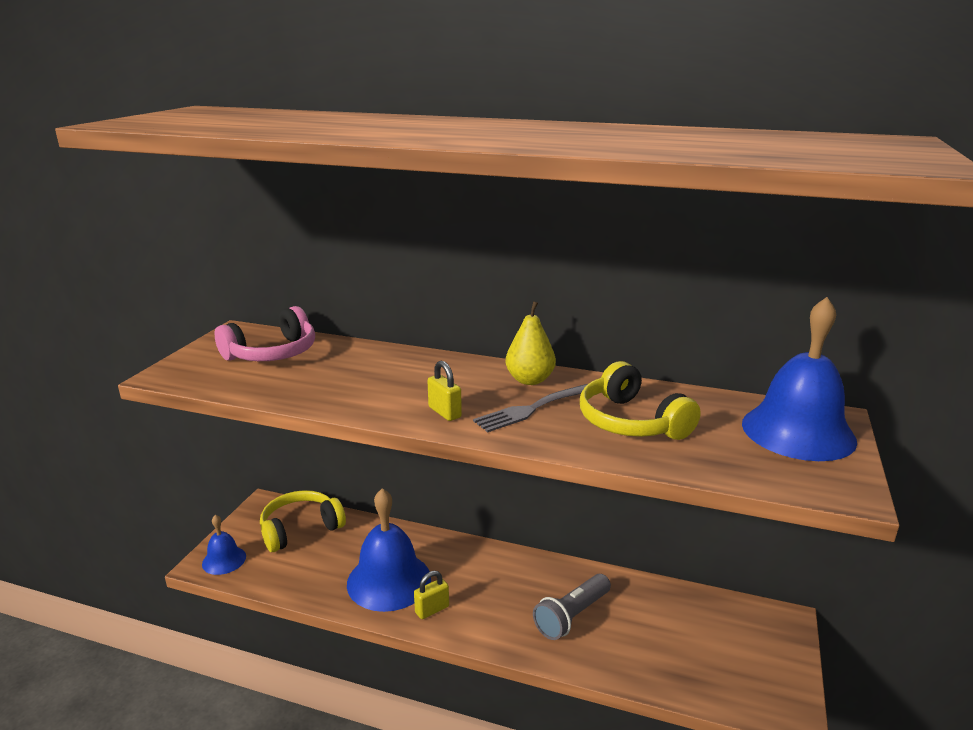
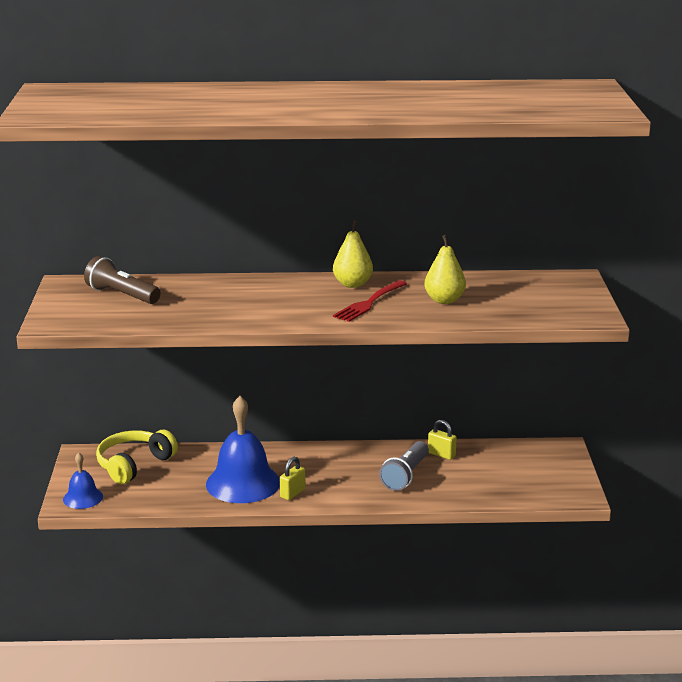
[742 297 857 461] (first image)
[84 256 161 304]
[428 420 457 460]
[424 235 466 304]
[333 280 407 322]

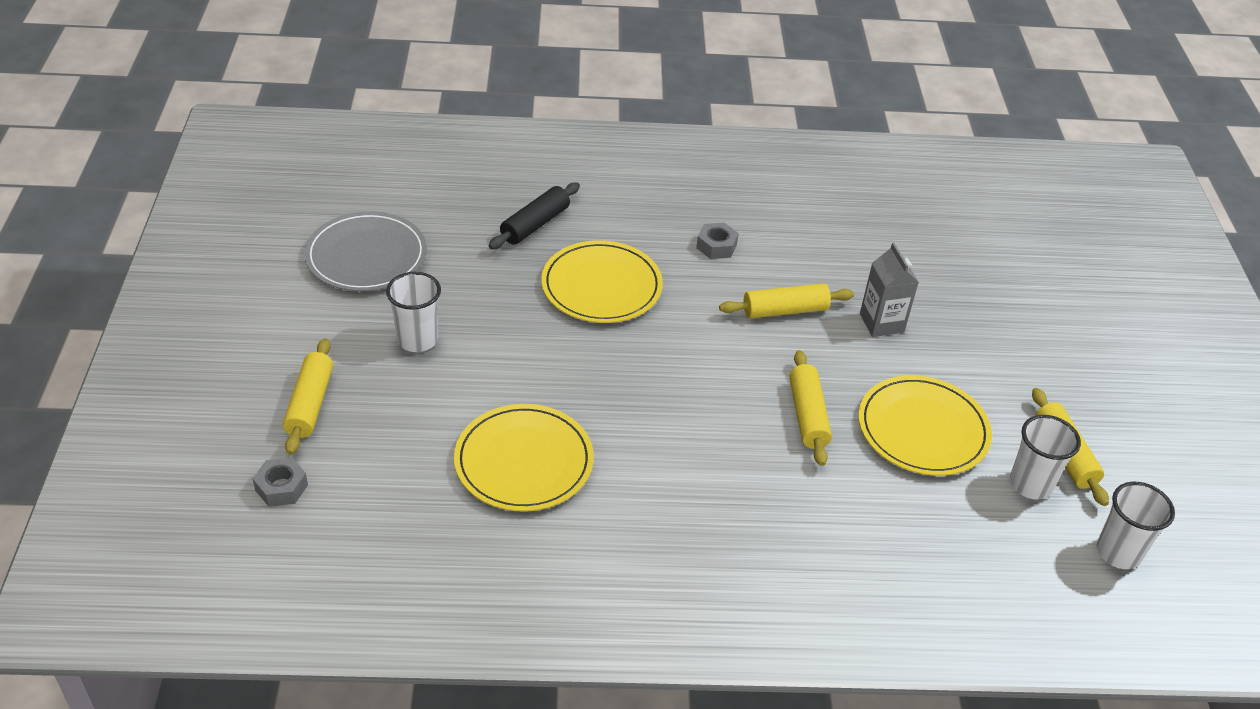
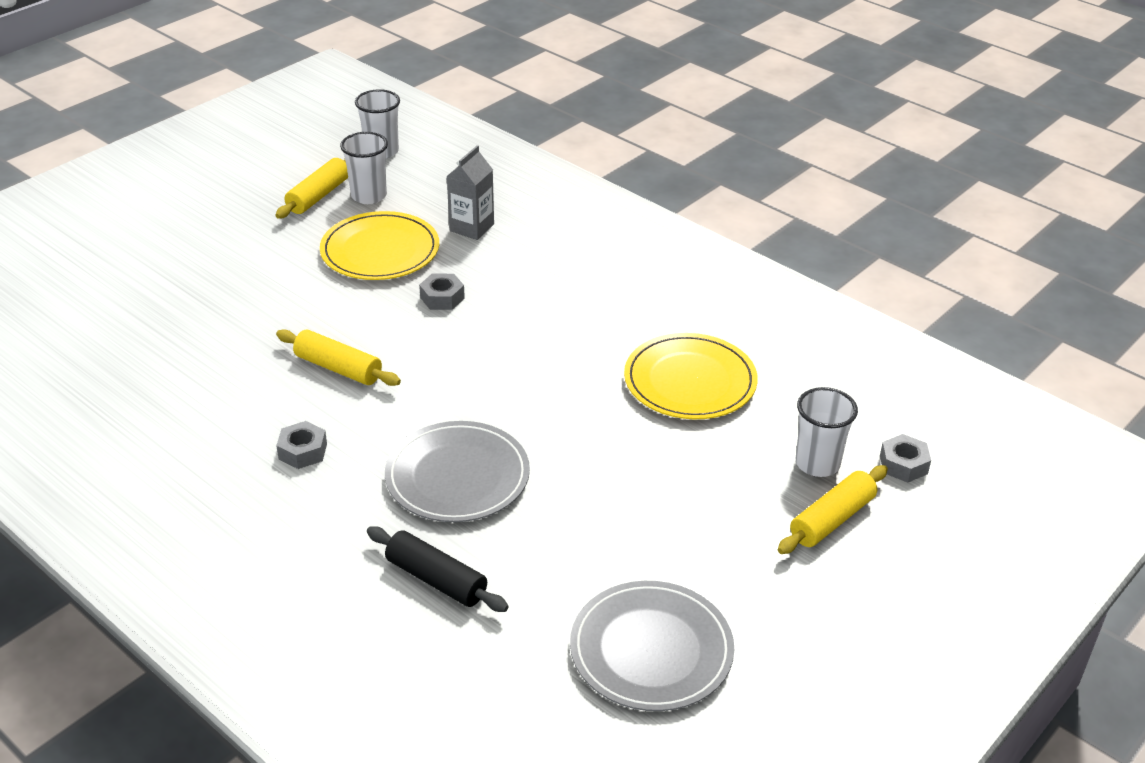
[367 527 509 612]
[385 421 530 522]
[446 145 494 240]
[796 387 858 477]
[419 273 465 310]

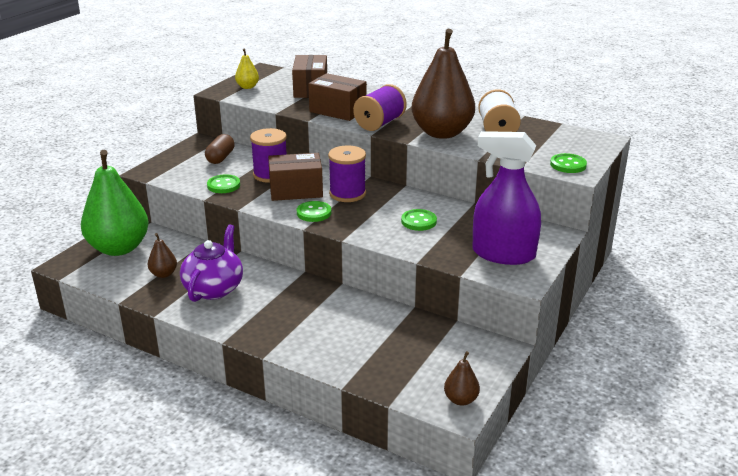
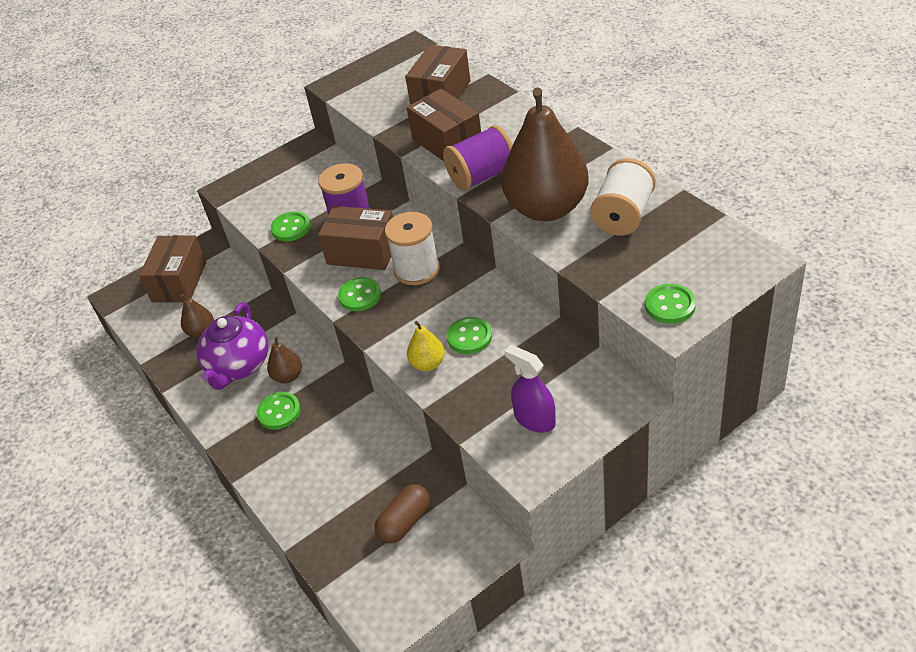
[407 321 445 371]
[504 345 556 433]
[375 484 430 543]
[385 212 440 285]
[139 235 206 302]
[196 302 269 390]
[267 336 302 383]
[256 392 301 430]

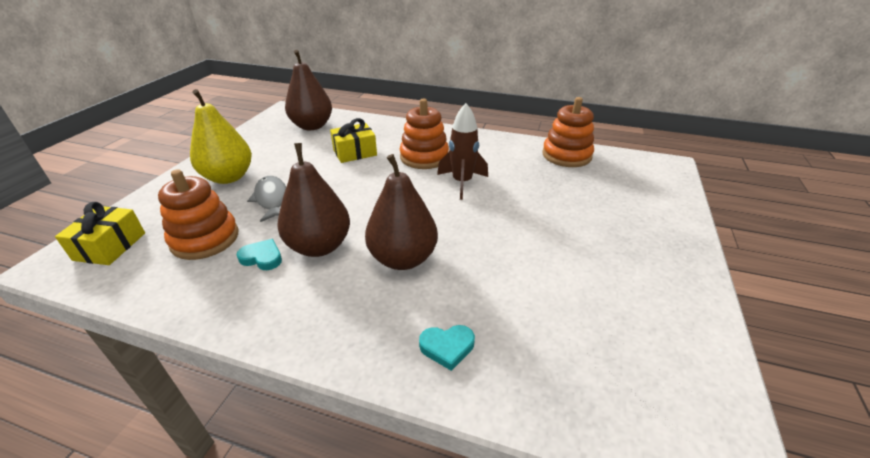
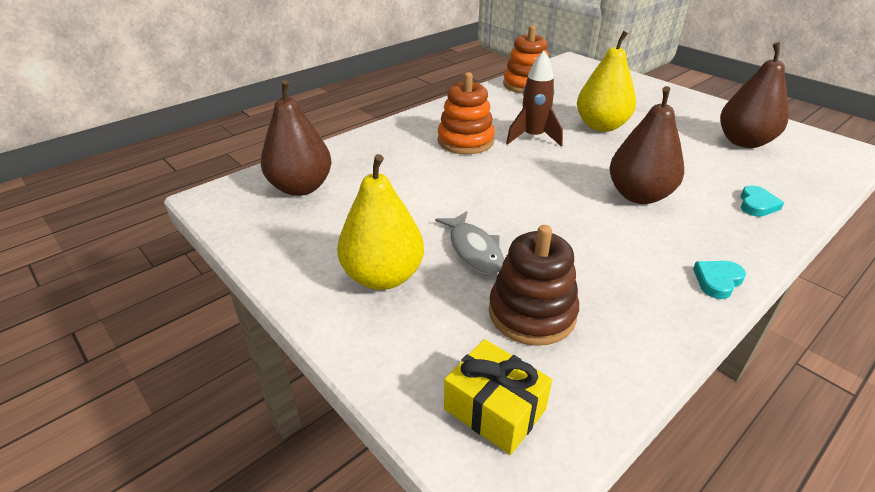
[330 118 377 163] (first image)
[720 42 789 148]
[489 225 579 346]
[435 211 504 275]
[693 261 746 299]
[577 31 636 132]

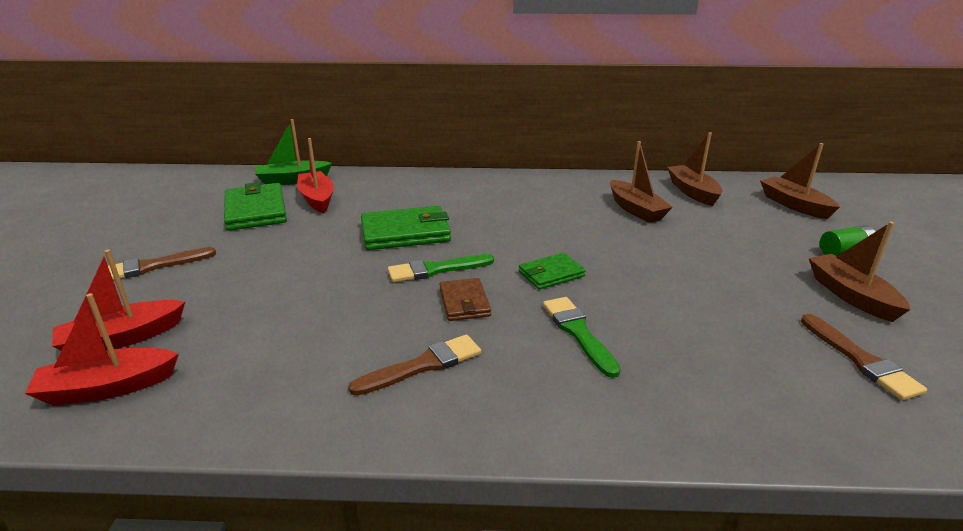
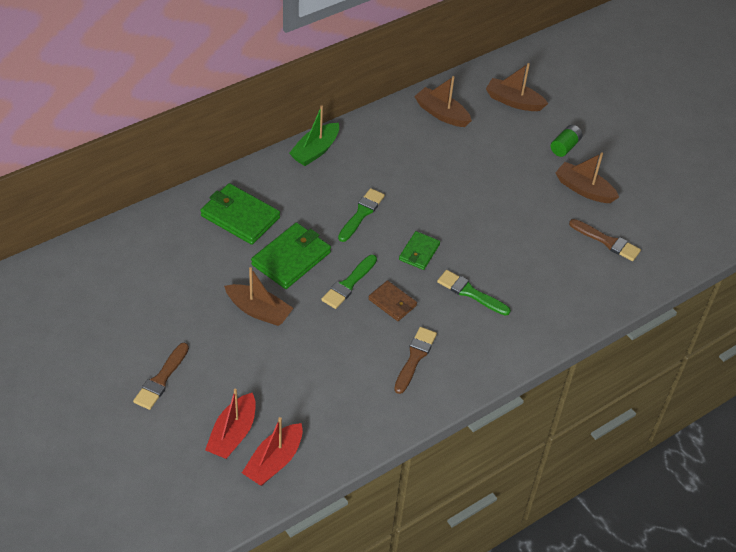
[289 105 339 166]
[297 138 334 213] (first image)
[224 267 293 326]
[200 183 280 245]
[338 188 385 242]

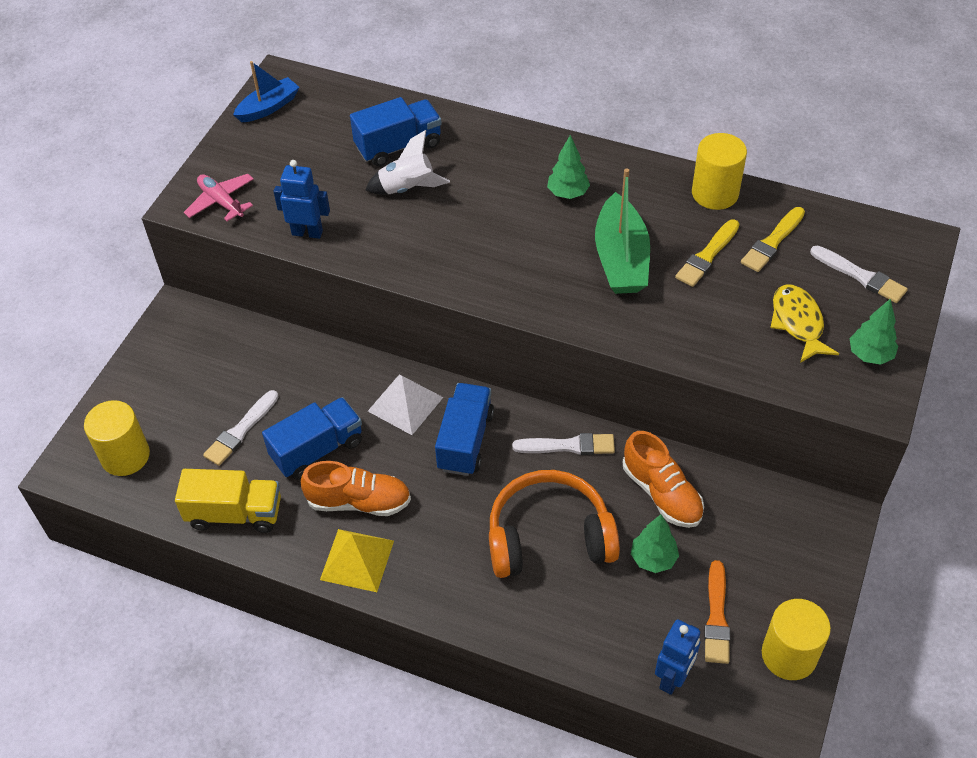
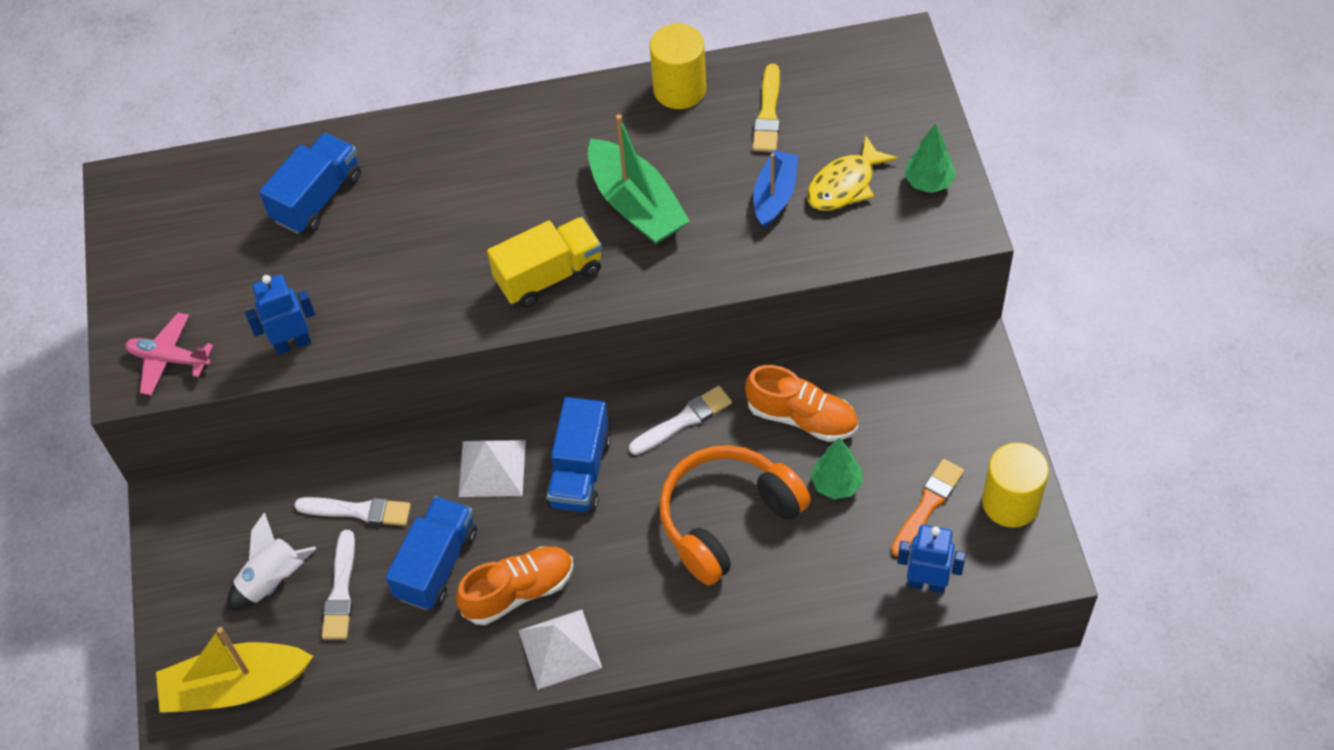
[753 150 798 228]
[227 512 316 611]
[547 135 590 199] (first image)
[675 219 740 287] (first image)
[294 497 411 526]
[807 135 898 211]
[547 397 611 513]
[156 627 313 713]
[487 217 602 308]
[518 610 602 690]
[891 459 964 557]
[897 525 966 593]

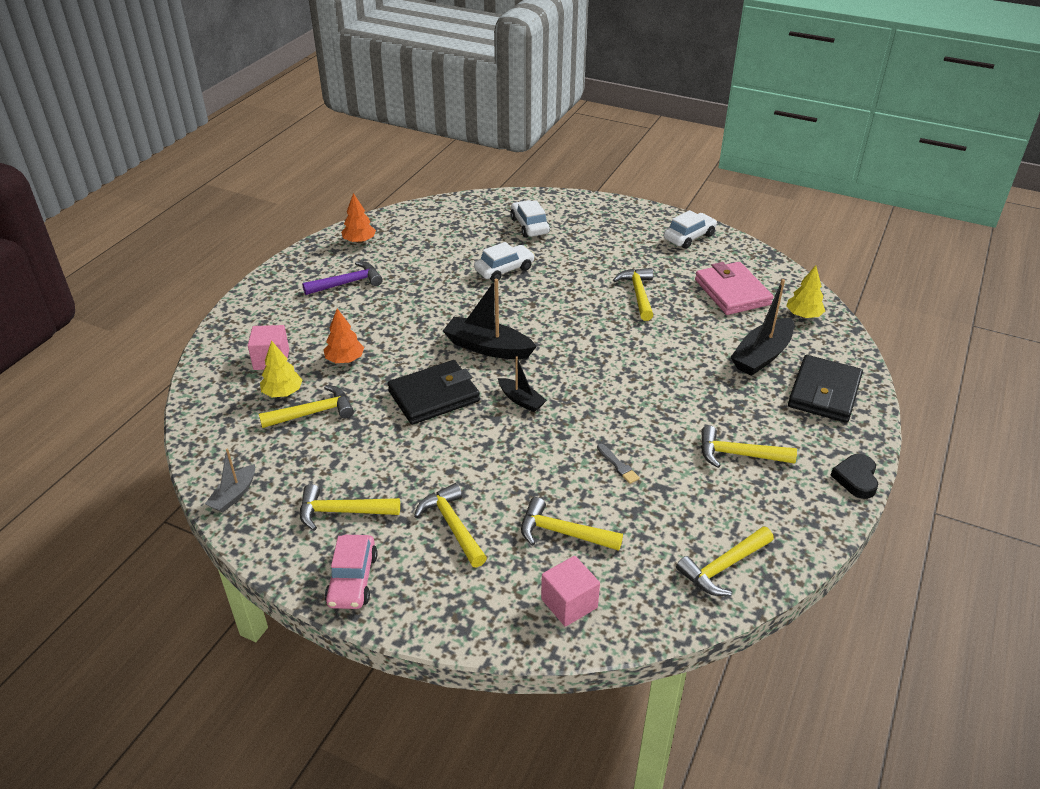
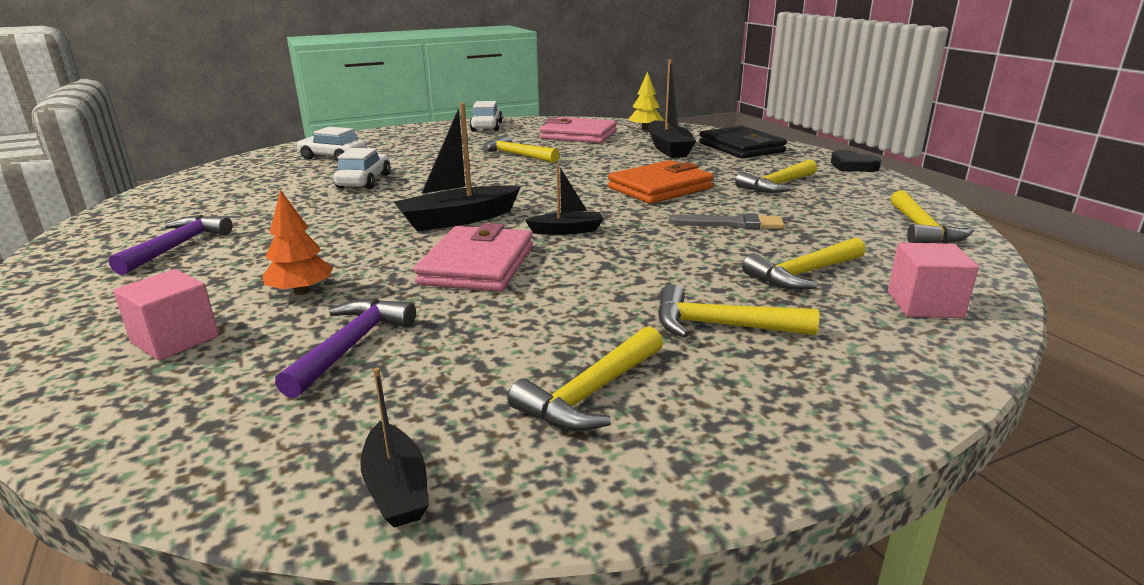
[341 193 376 243] (first image)
[260 340 302 397] (first image)
[414 223 533 292]
[275 298 416 398]
[669 213 785 229]
[360 368 429 528]
[325 535 378 609] (first image)
[608 160 714 204]

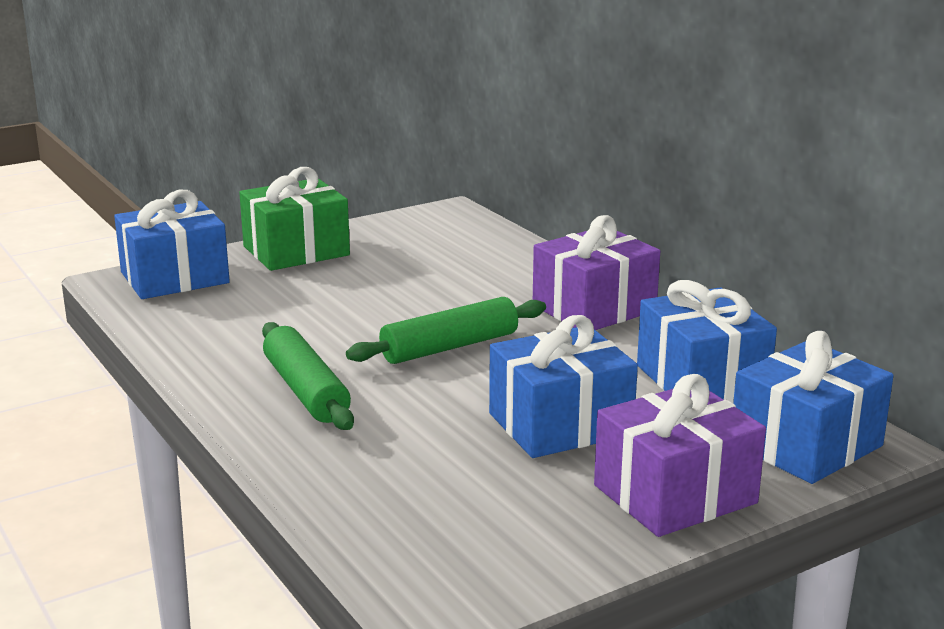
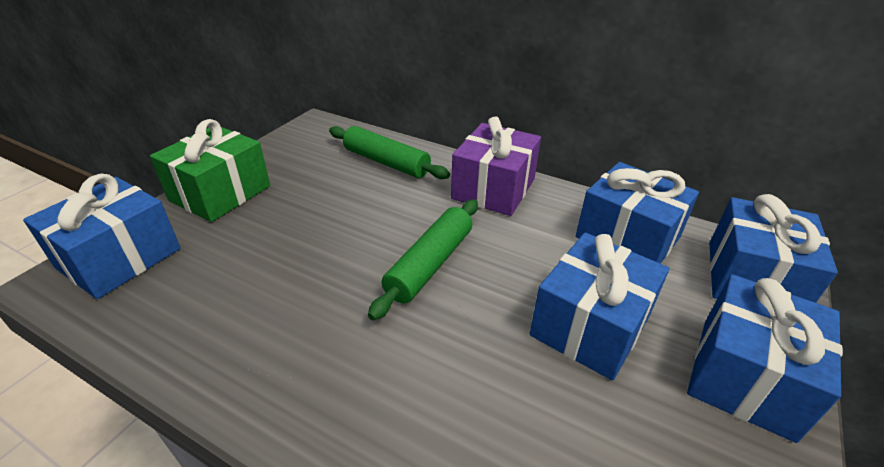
[329 126 450 179]
[687 274 843 443]

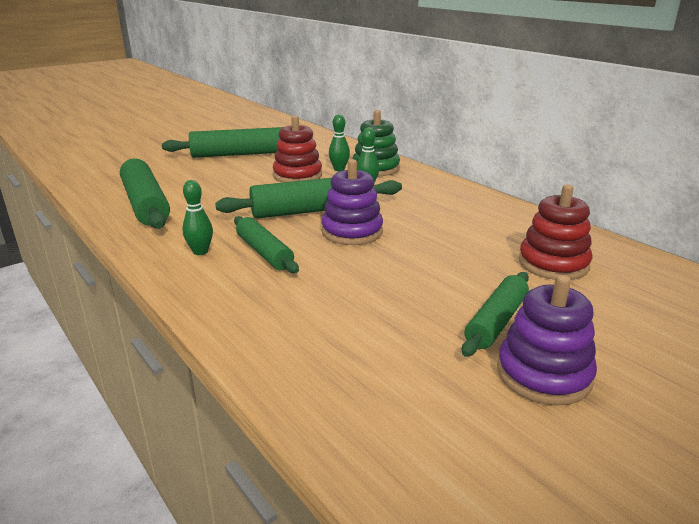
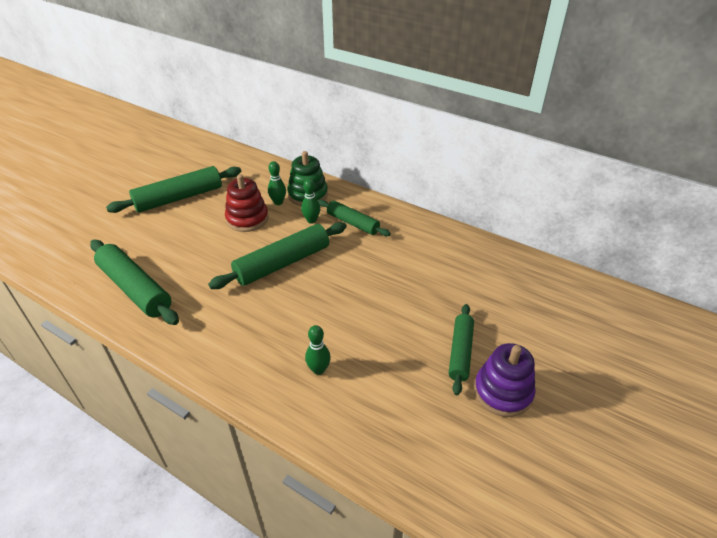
[321 159 383 245] (first image)
[305 325 331 375]
[519 185 592 280] (first image)
[318 200 391 236]

